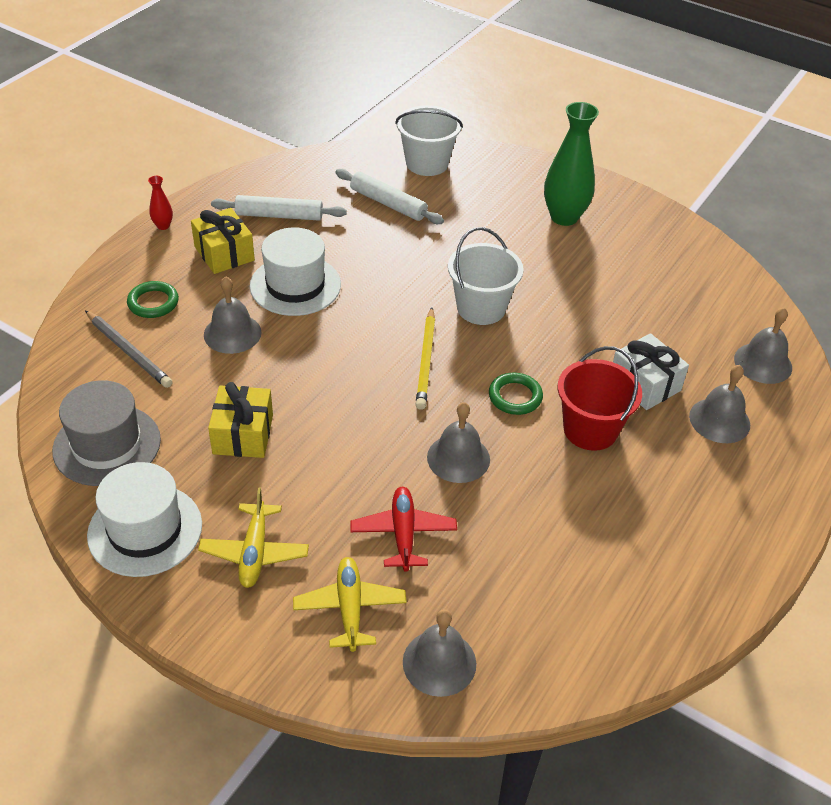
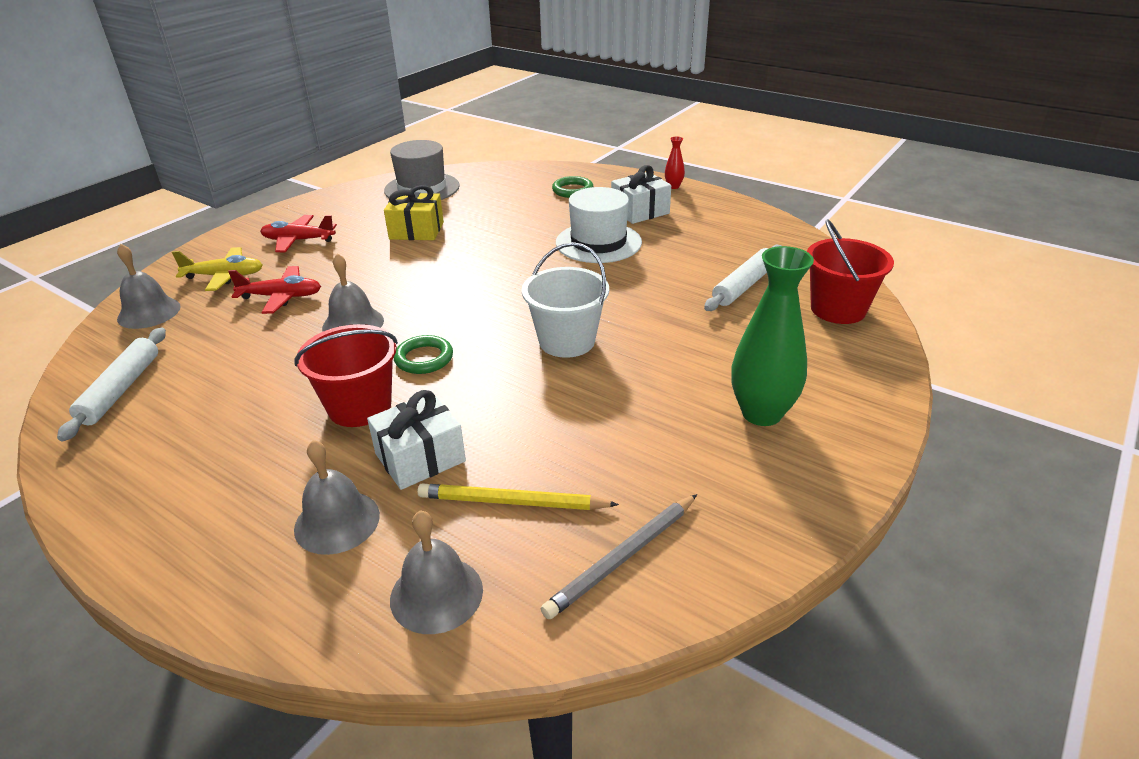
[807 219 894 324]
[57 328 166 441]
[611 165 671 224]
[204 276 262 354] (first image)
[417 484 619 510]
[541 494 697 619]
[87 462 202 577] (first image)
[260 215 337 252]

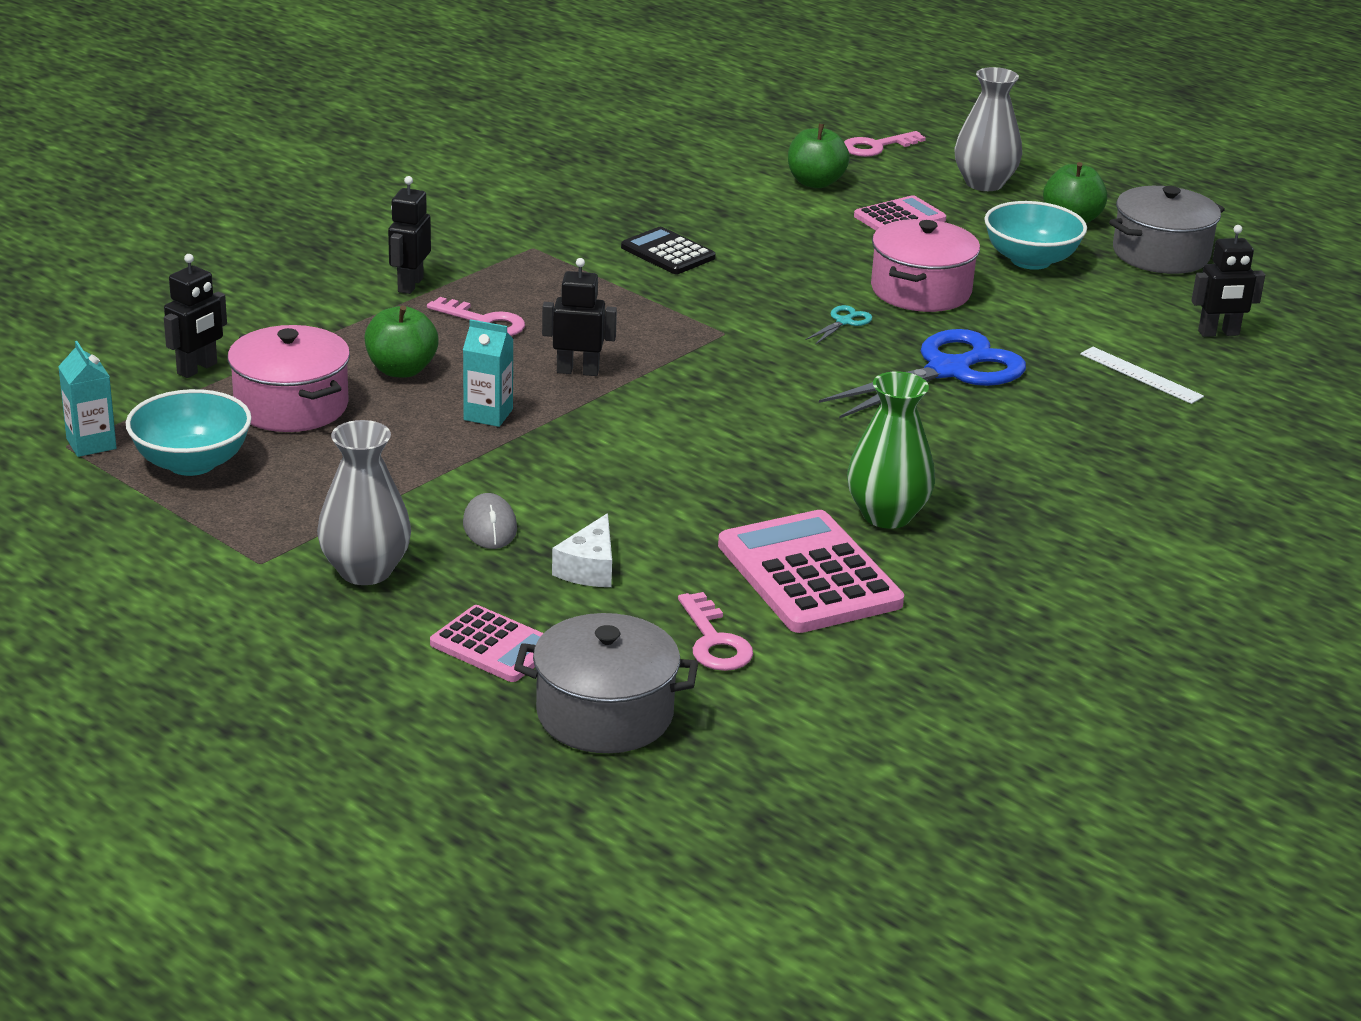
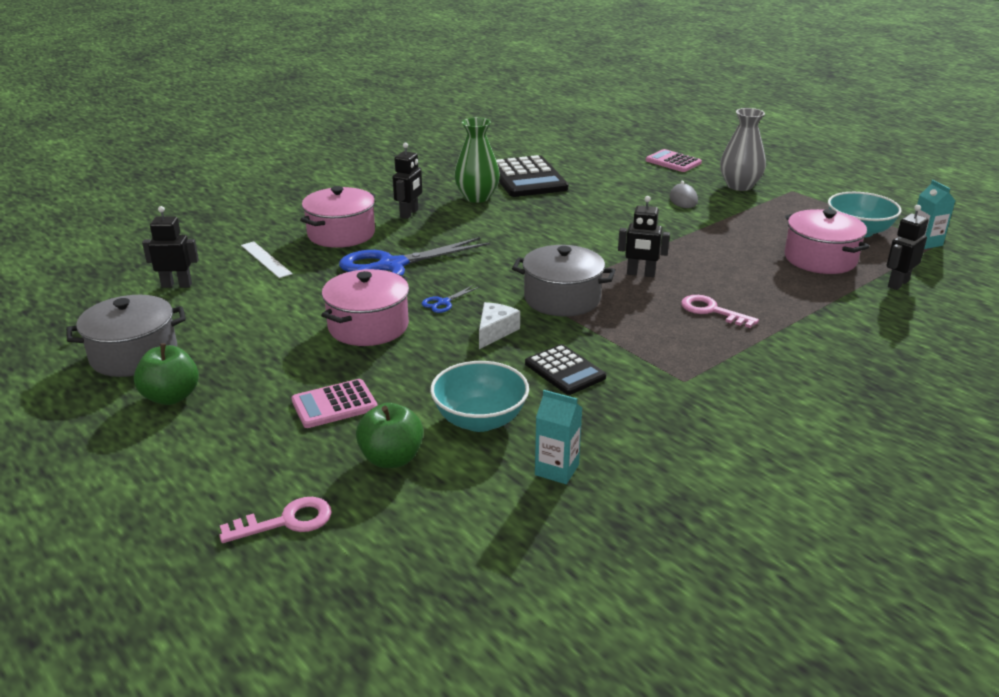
[954 67 1022 191] (first image)
[392 143 422 219]
[430 361 529 432]
[364 305 439 378] (first image)
[422 285 479 313]
[535 390 582 484]
[496 155 568 197]
[479 302 520 349]
[678 592 753 671] (first image)
[512 245 615 316]
[300 186 375 248]

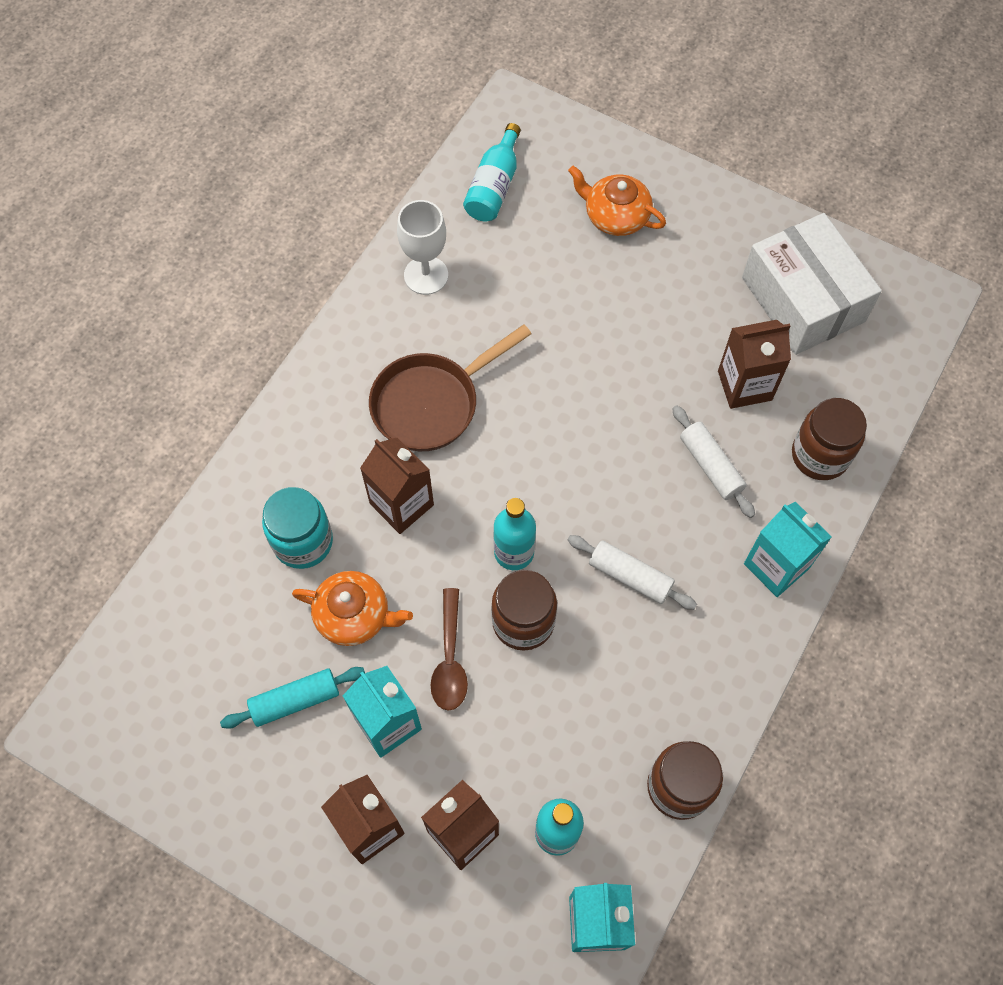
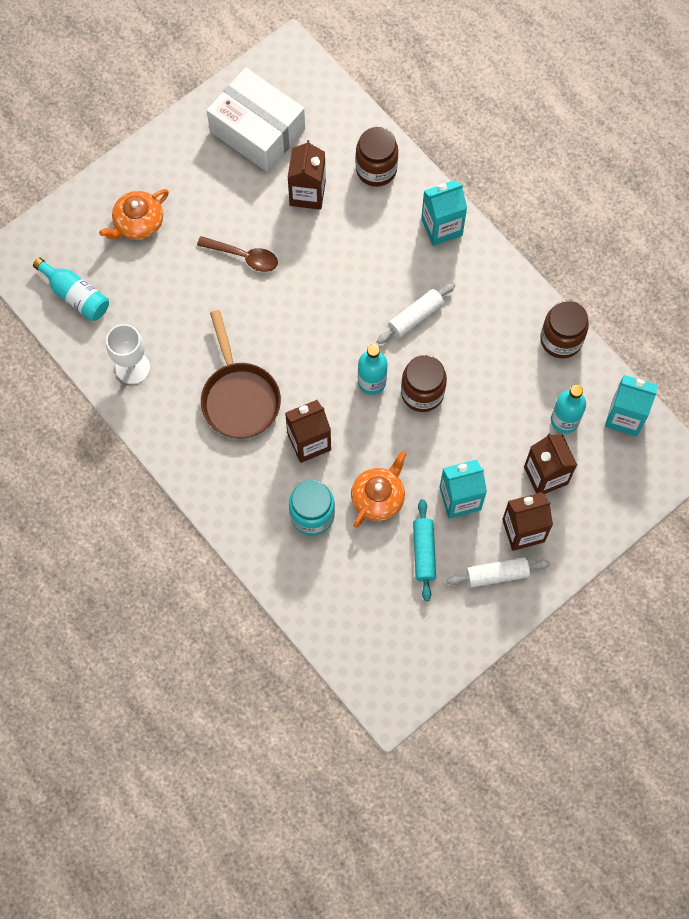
[207 67 305 172]
[446 557 550 588]
[197 236 278 272]

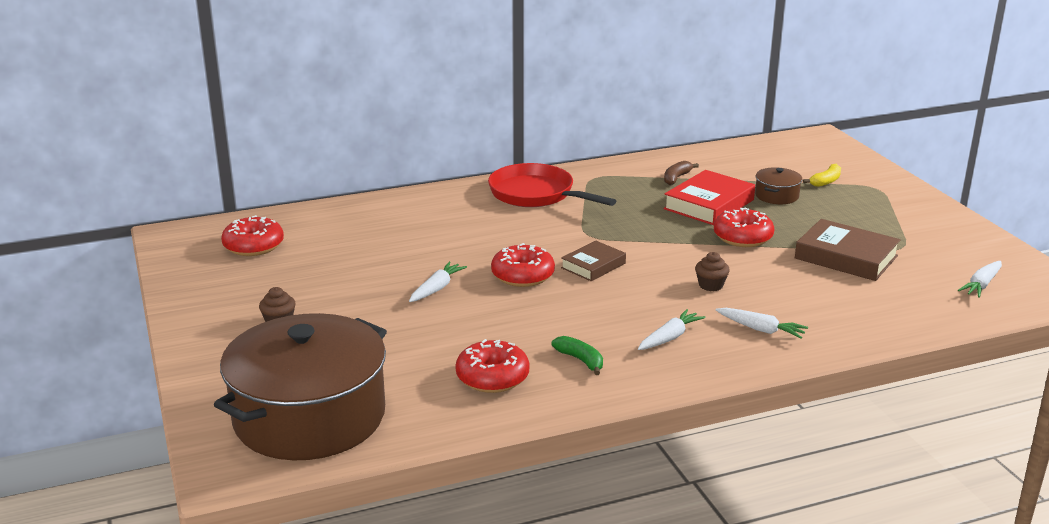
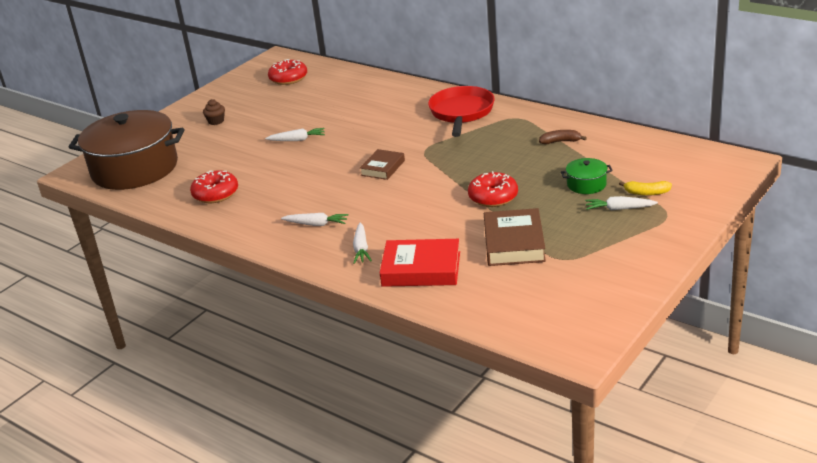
[561 158 613 194]
[380 239 460 287]
[360 149 405 180]
[491 243 555 287] (first image)
[695 252 730 291] (first image)
[585 196 658 210]
[552 336 603 375] (first image)

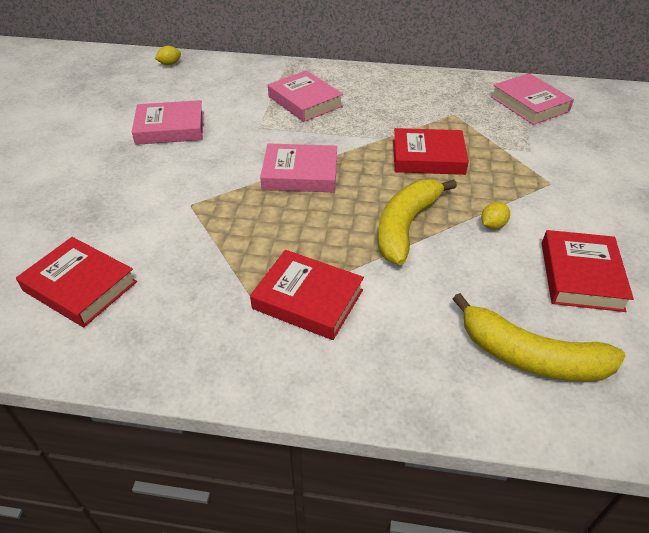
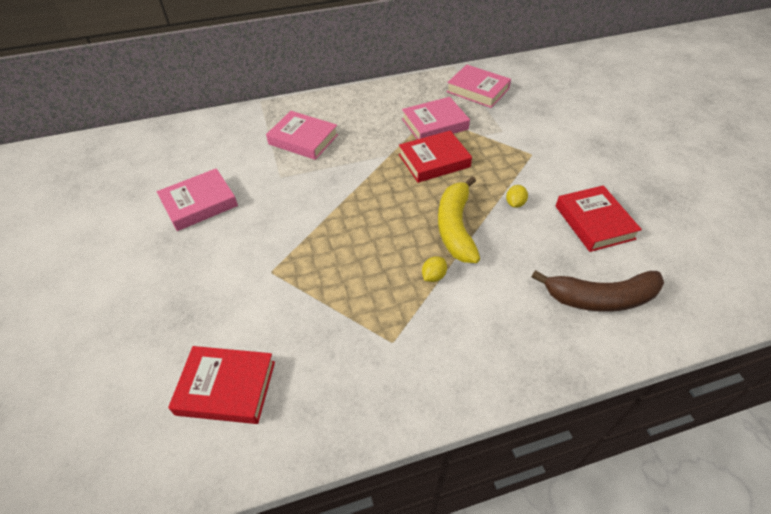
[422 256 447 282]
[402 97 470 139]
[250 250 364 340] (first image)
[531 270 664 312]

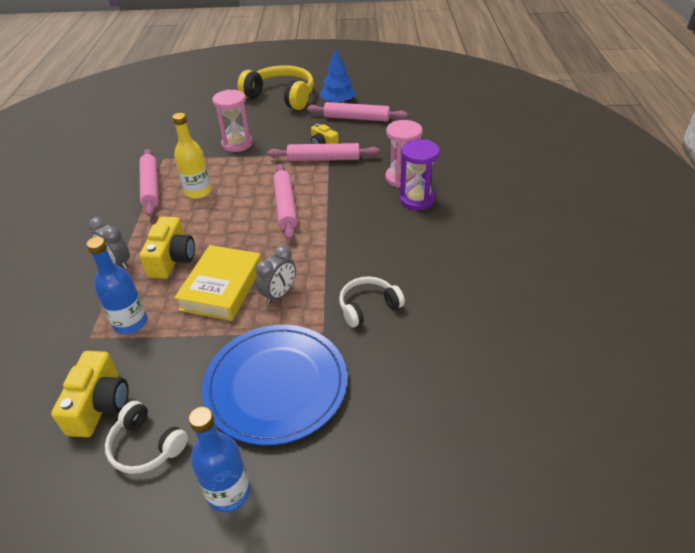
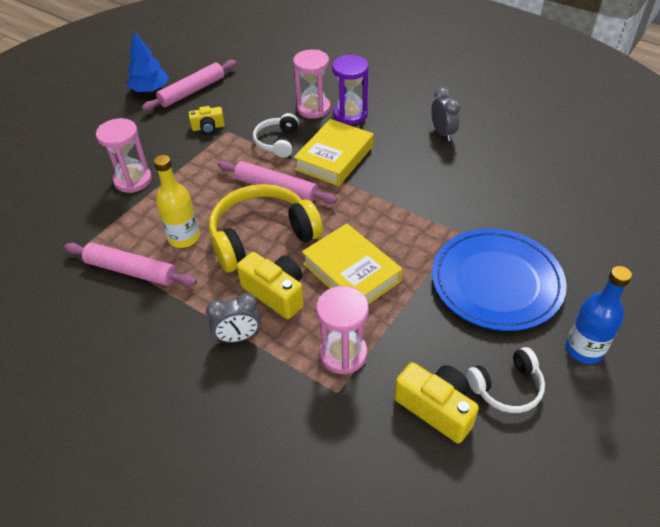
[209 184 323 272]
[267 143 380 161] (first image)
[316 286 369 374]
[431 87 460 141]
[253 113 299 158]
[294 119 374 186]

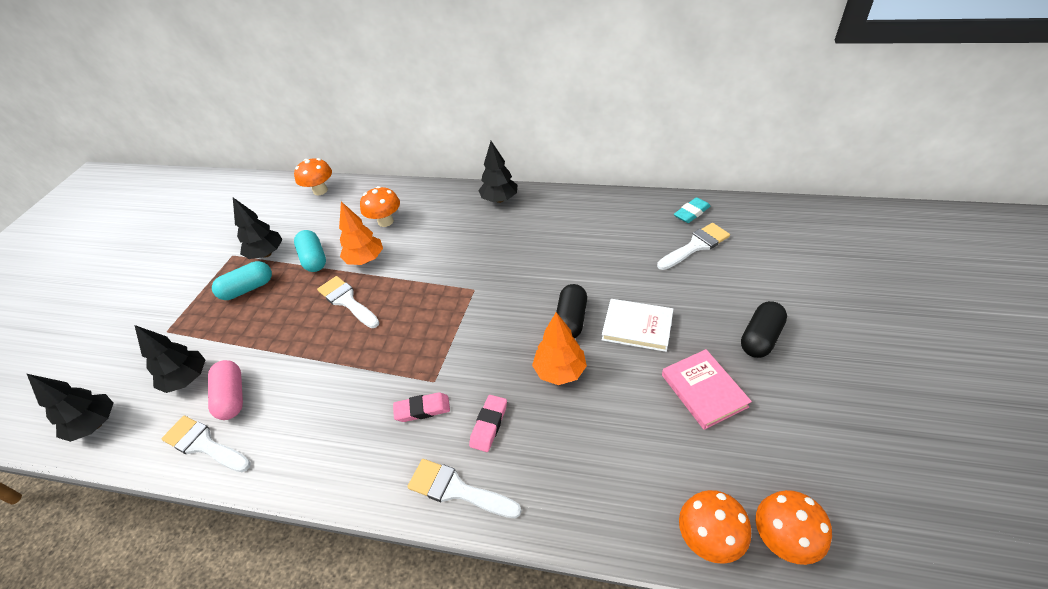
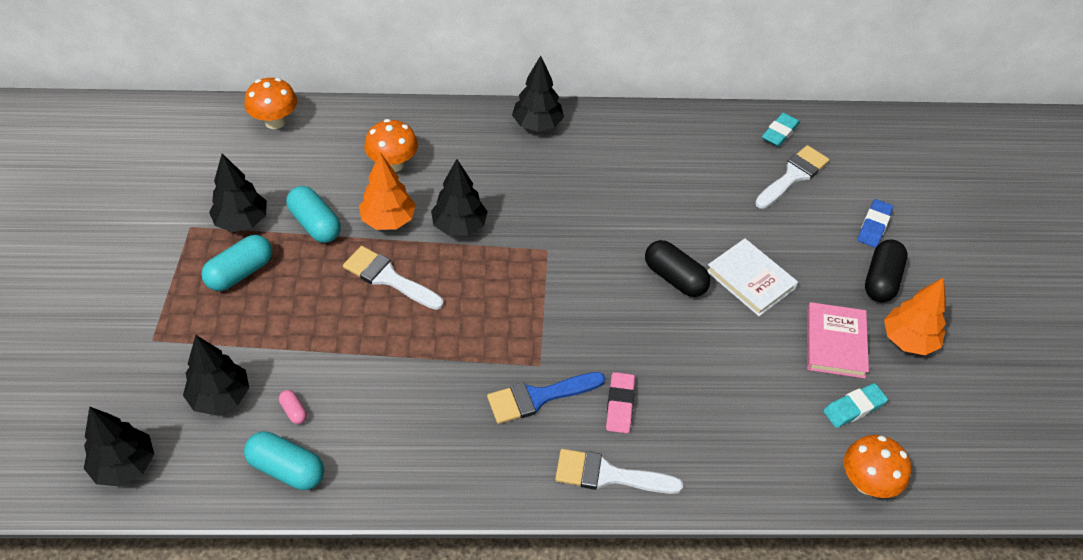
[645 240 711 297]
[707 238 798 316]
[884 277 946 355]
[807 302 869 378]
[279 390 307 424]
[487 372 605 424]
[244 431 324 490]
[756 490 832 565] (first image)
[431 159 488 236]
[857 199 893 248]
[823 383 888 428]

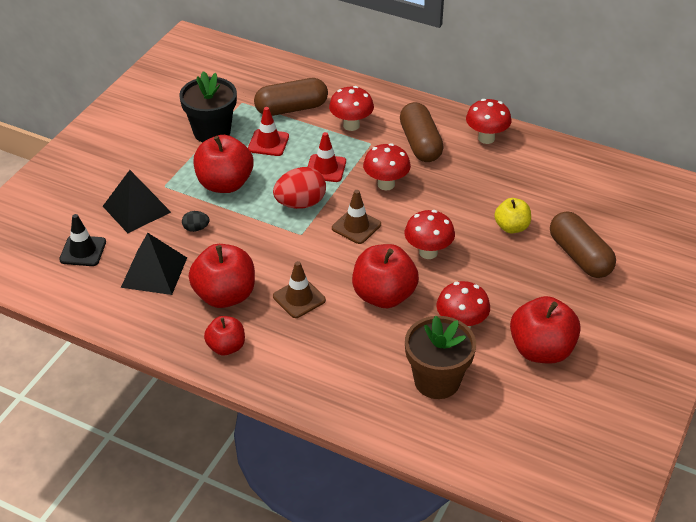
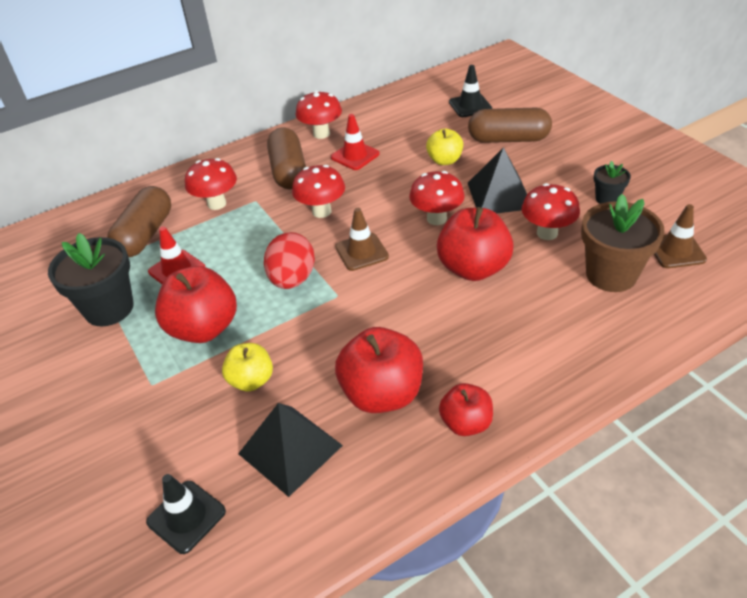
[267 127 306 190]
[331 114 380 170]
[468 147 527 214]
[222 343 273 391]
[654 204 707 268]
[594 161 631 204]
[449 65 492 117]

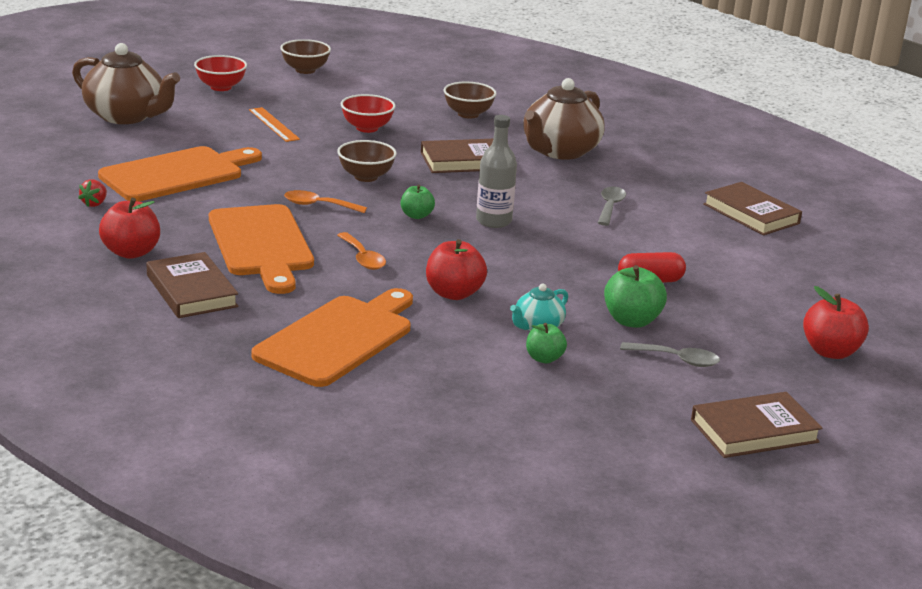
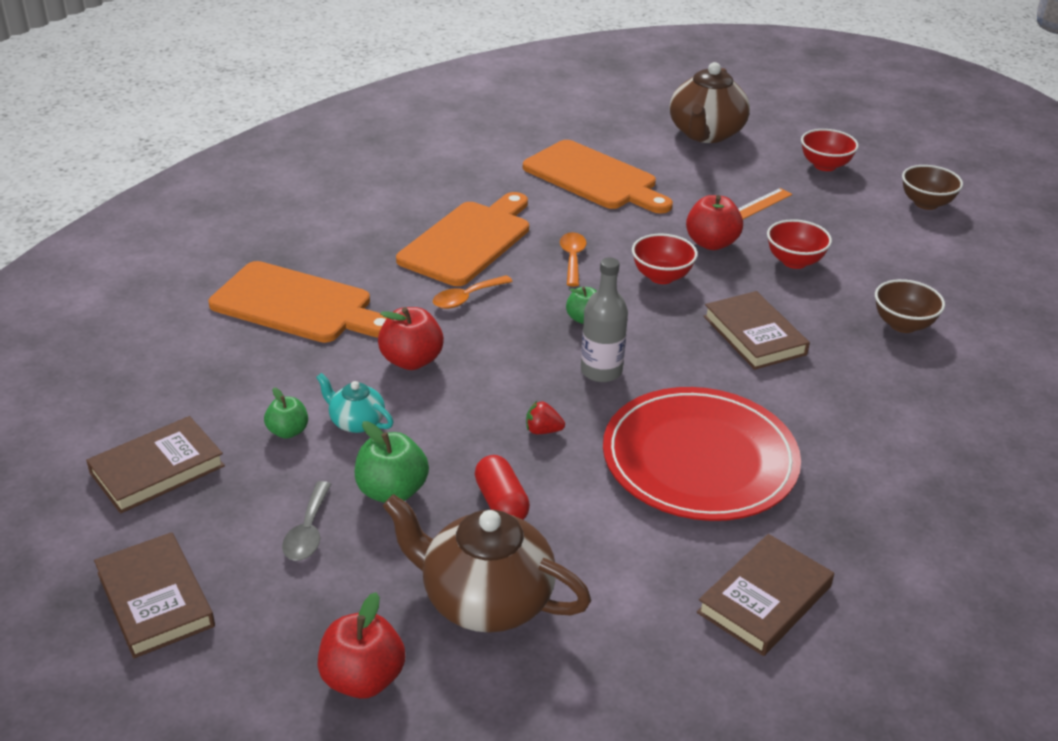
[383 494 591 633]
[632 234 698 284]
[526 401 565 434]
[603 387 801 521]
[686 195 743 250]
[396 192 529 286]
[86 416 225 514]

